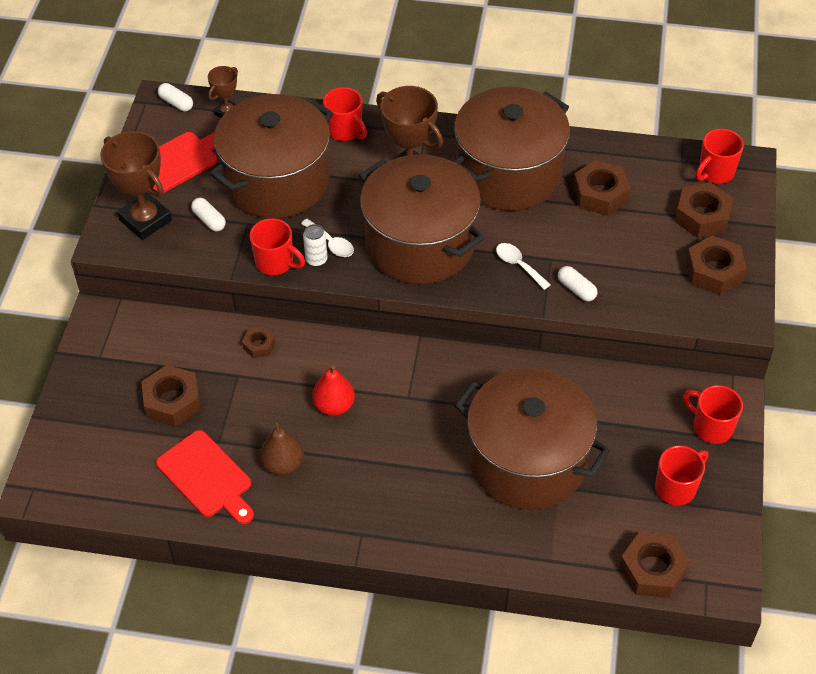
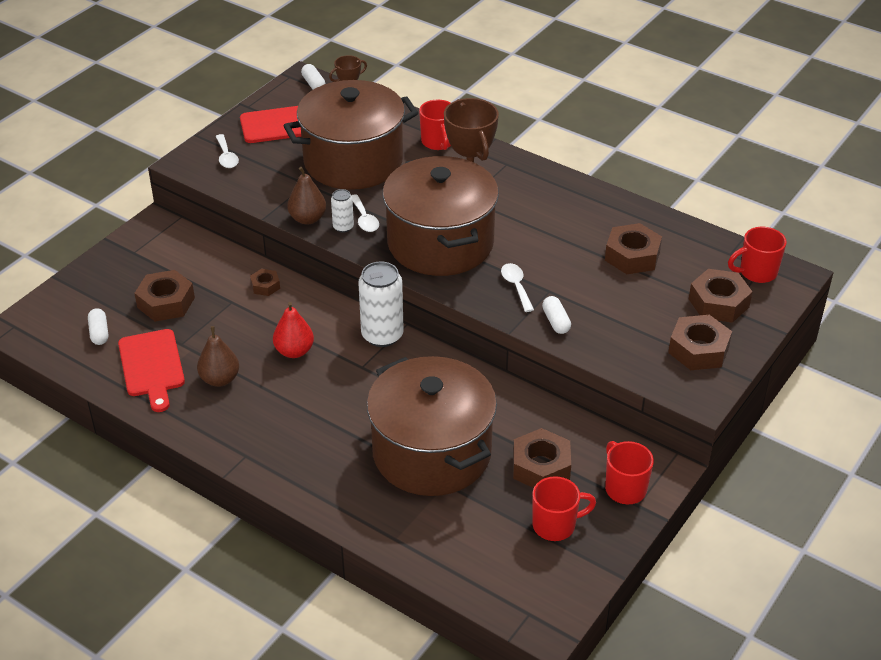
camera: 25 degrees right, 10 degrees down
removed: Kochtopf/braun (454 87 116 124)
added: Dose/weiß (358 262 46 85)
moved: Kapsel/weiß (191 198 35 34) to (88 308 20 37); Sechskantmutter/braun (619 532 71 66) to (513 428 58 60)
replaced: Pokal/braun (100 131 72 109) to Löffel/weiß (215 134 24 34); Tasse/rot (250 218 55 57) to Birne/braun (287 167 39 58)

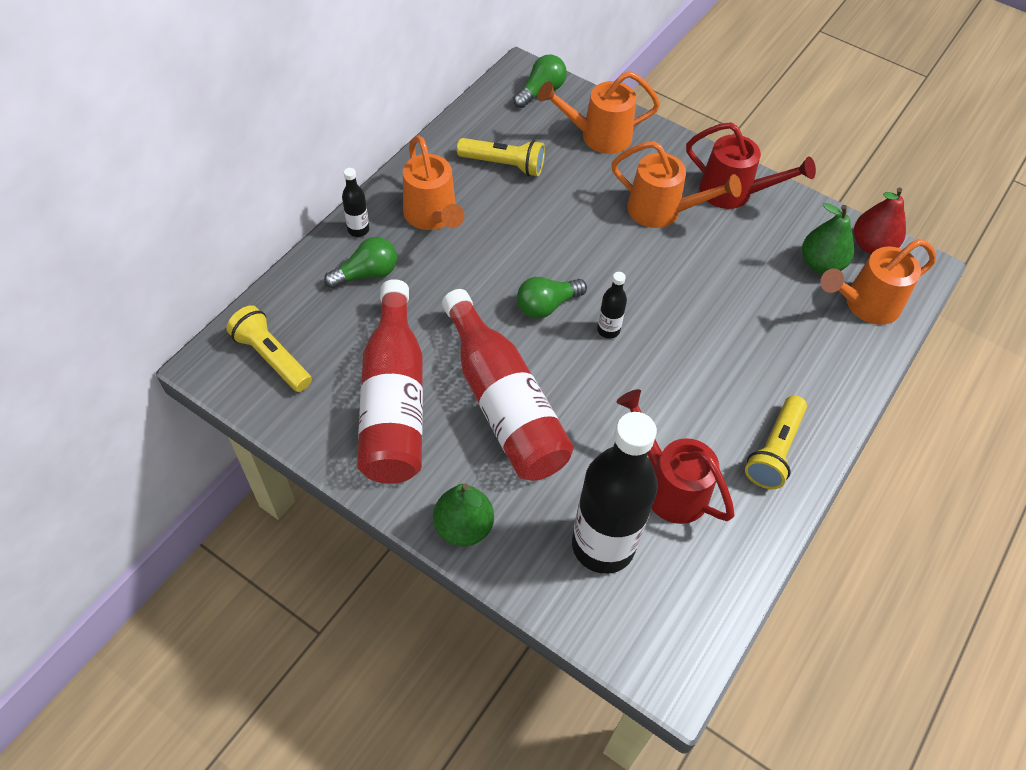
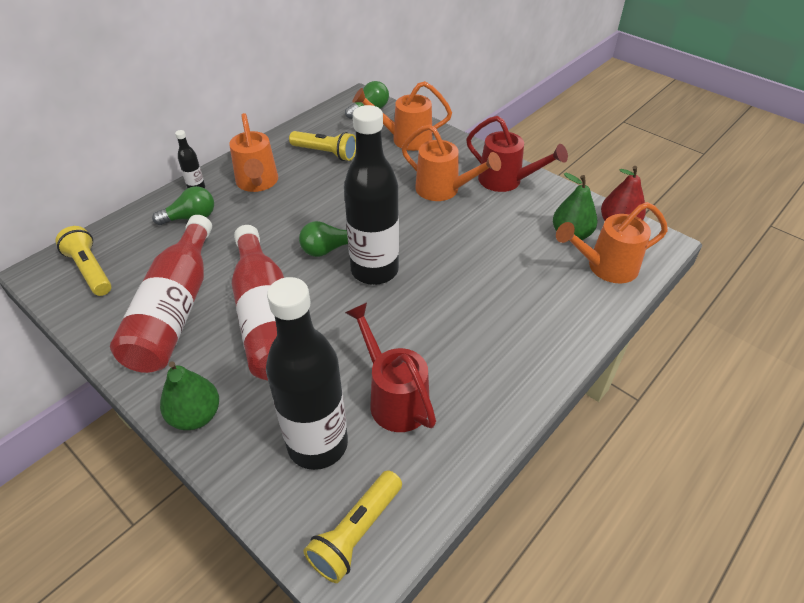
camera: 10 degrees right, 10 degrees down
moved: Taschenlampe/gelb (745 395 62 94) to (303 470 99 113)
resized: Flasche/schwarz (597 272 30 67) = (344 105 55 180) x2.39

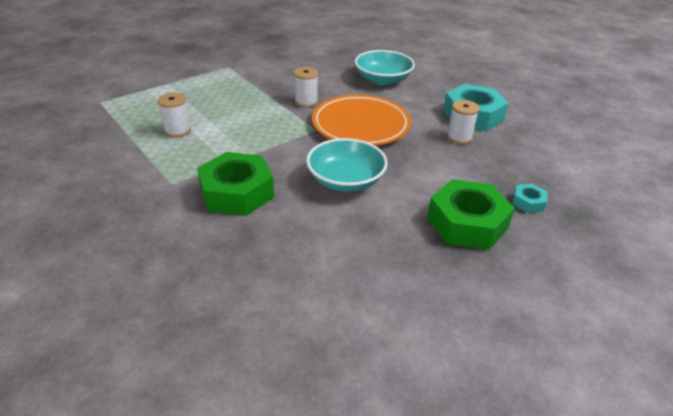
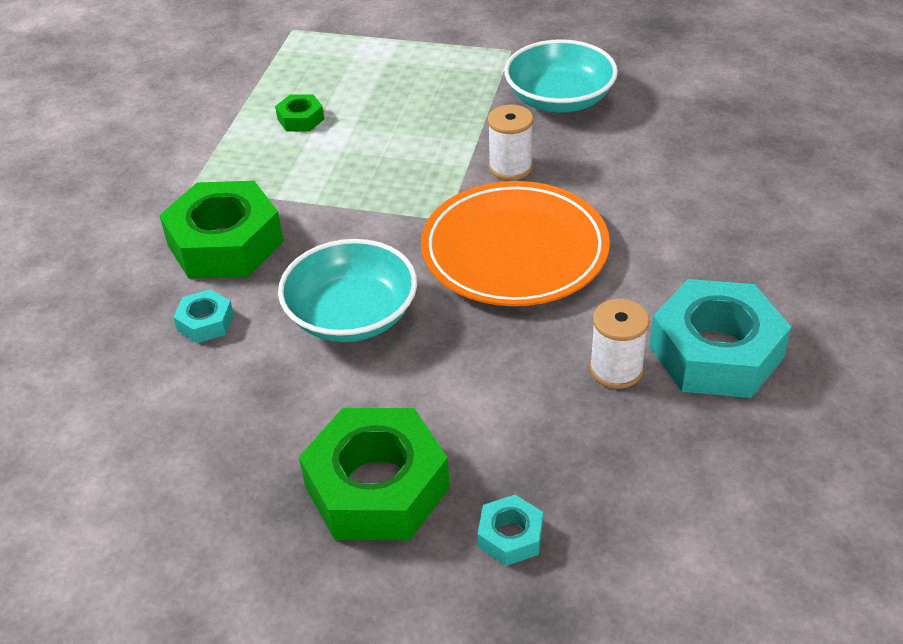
camera: 55 degrees right, 5 degrees up
added: Sechskantmutter/türkis (173 289 61 54)
moved: Schüssel/türkis (355 50 60 35) to (504 39 114 74)
replaced: Garnrolle/weiß (158 93 33 45) to Sechskantmutter/grün (275 94 49 37)

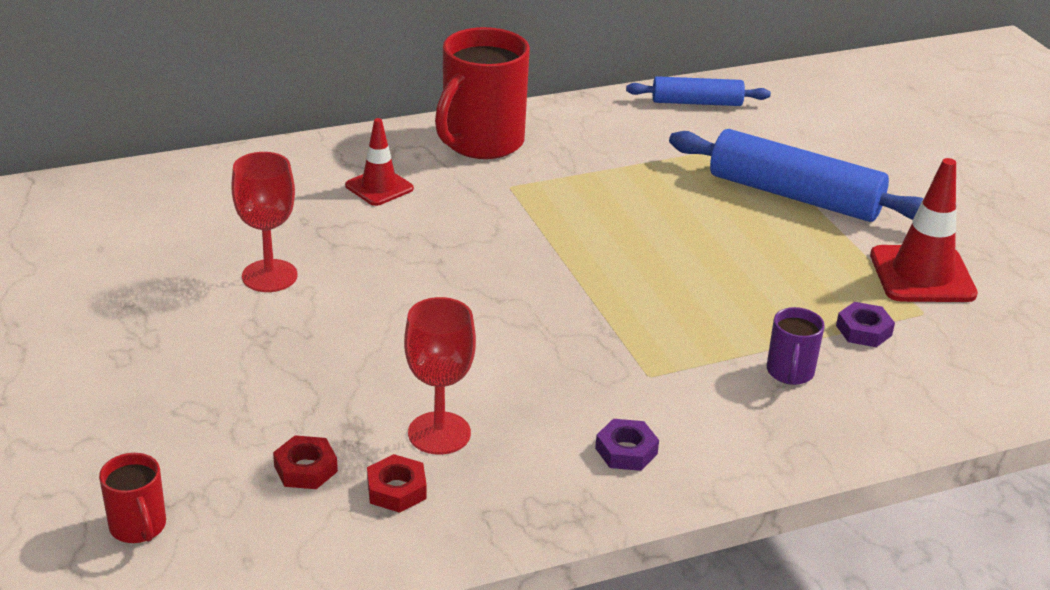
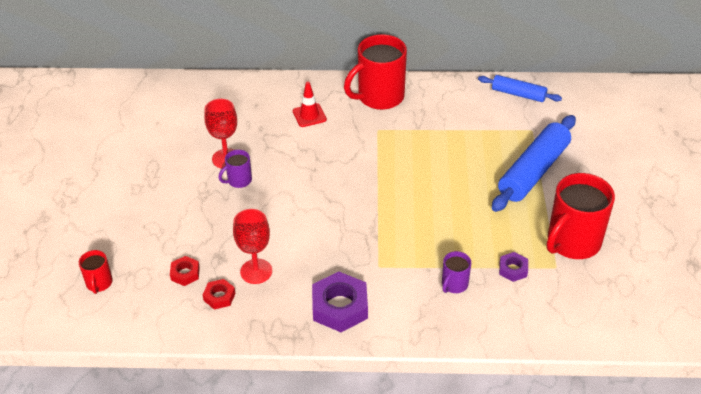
camera: 25 degrees right, 10 degrees up
added: Tasse/lila (218 150 34 38)
replaced: Leitkegel/rot (870 158 108 144) to Tasse/rot (547 173 68 86)
turned: Nudelholz/blau (669 129 254 93) = (492 115 84 97) 75 degrees clockwise
resized: Sechskantmutter/lila (595 419 64 52) = (312 272 56 60) x1.91

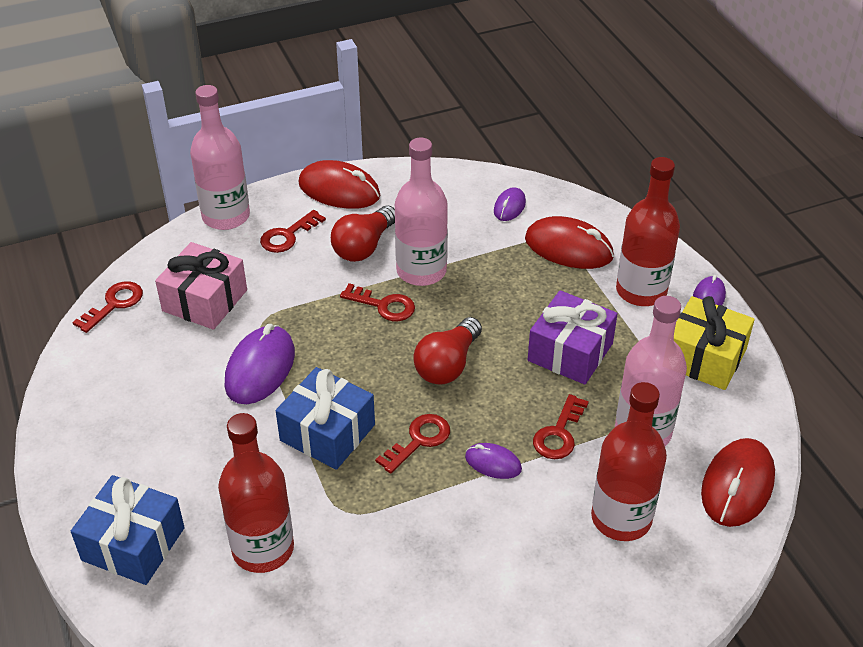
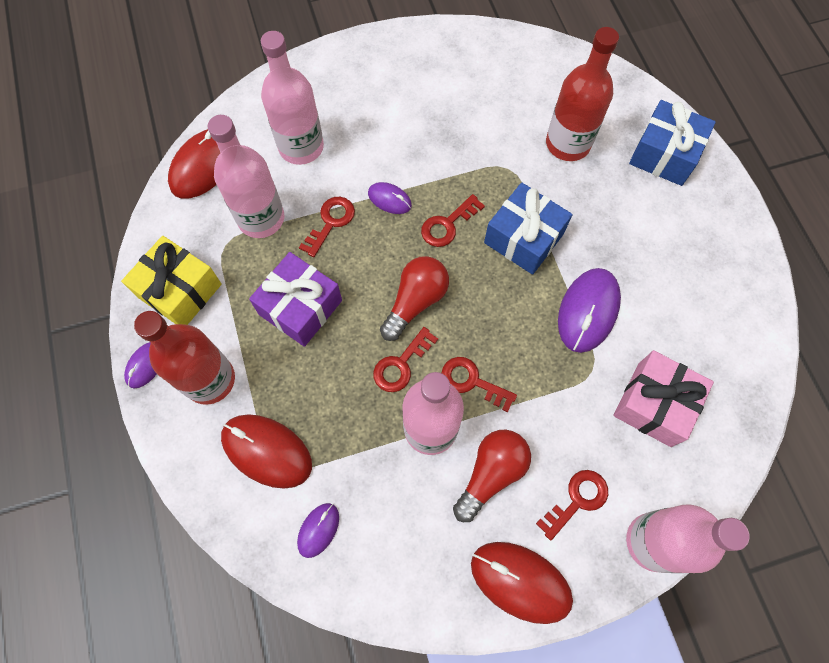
camera: 175 degrees left, 25 degrees up
moved: Schlüssel/rot (73 281 70 52) to (373 327 65 65)
recoloured: Flasche/rot (591 382 76 159) to Flasche/rosa (261 31 63 134)

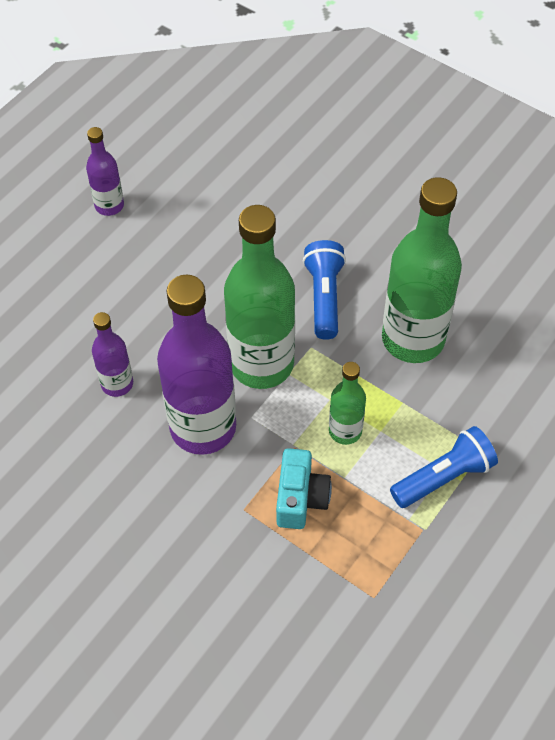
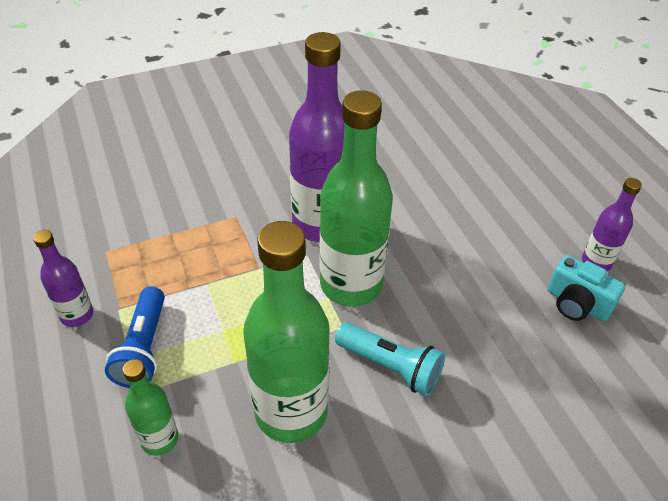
camera: 120 degrees right, 10 degrees down
moved: Flasche/lila (92 312 41 85) to (33 230 60 97); Flasche/grün (329 362 37 83) to (123 359 55 97); Kamera/türkis (276 448 56 81) to (548 255 77 66)
recoloured: Taschenlampe/blau (303 240 43 100) to Taschenlampe/türkis (335 322 110 74)

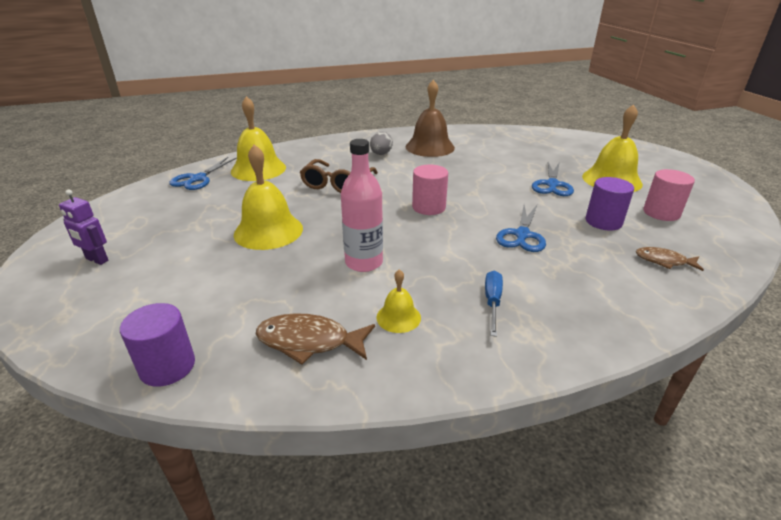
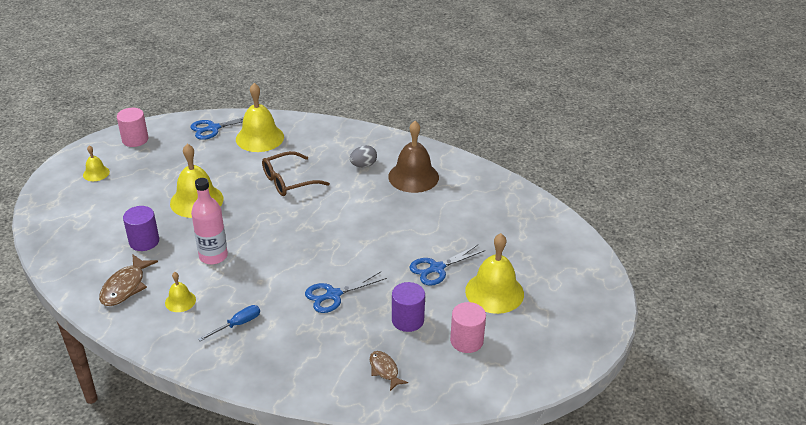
camera: 40 degrees right, 5 degrees up
moved: Vollzylinder/rosa (412 165 36 50) to (117 108 31 39); Vollzylinder/lila (120 303 75 84) to (123 206 36 45)
replaced: Roboter/lila (59 189 50 76) to Glocke/gelb (83 145 27 36)
turned: Fisch/braun (256 313 119 51) = (99 254 59 52) 120 degrees counterclockwise

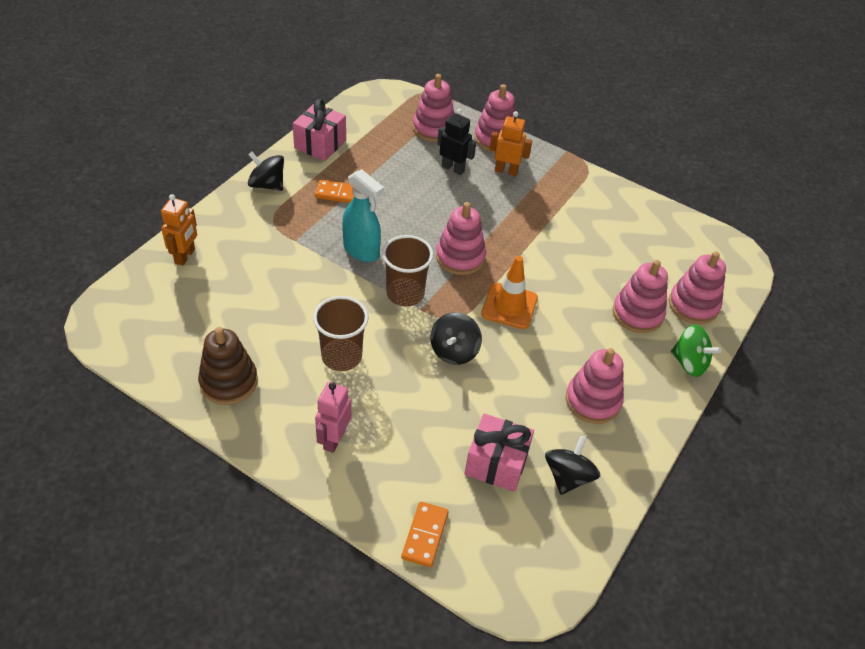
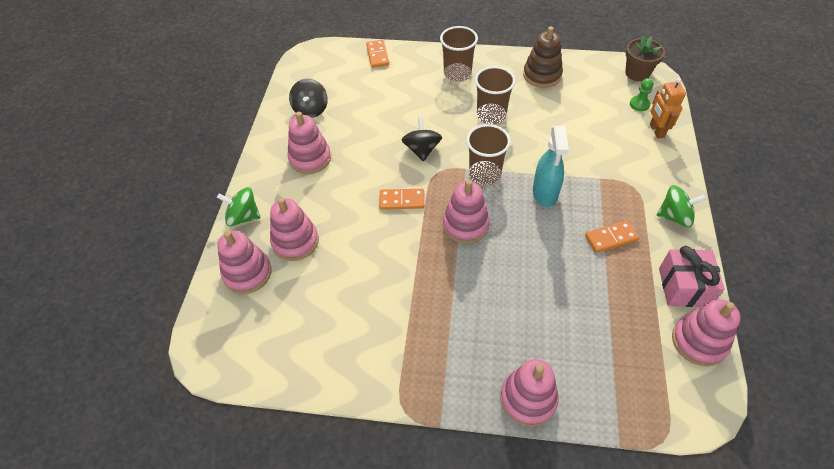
camera: 160 degrees right, 5 degrees up
removed: Roboter/schwarz (437 109 39 66); Roboter/orange (489 111 43 65); Geschenk/rosa (465 414 69 78)
added: Blumentopf/braun (625 36 40 45); Bauer/grün (630 78 24 33)
moved: Stapelspielzeug/rosa (413 74 42 68) to (672 299 69 67)
replaced: Leitkegel/orange (481 256 57 73) to Dominostein/orange (379 189 45 20); Roboter/rosa (315 382 36 71) to Becher/braun (440 26 38 56)
recoloured: Kreisel/schwarz (248 152 36 39) to Kreisel/grün (657 185 49 42)
turned: Sprühflasche/türkis (342 169 42 93) = (533 126 36 81) 105 degrees counterclockwise

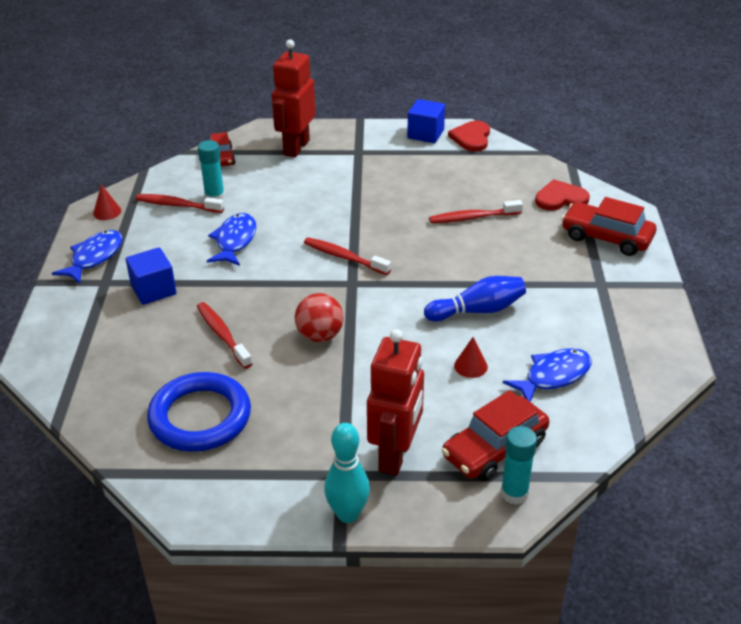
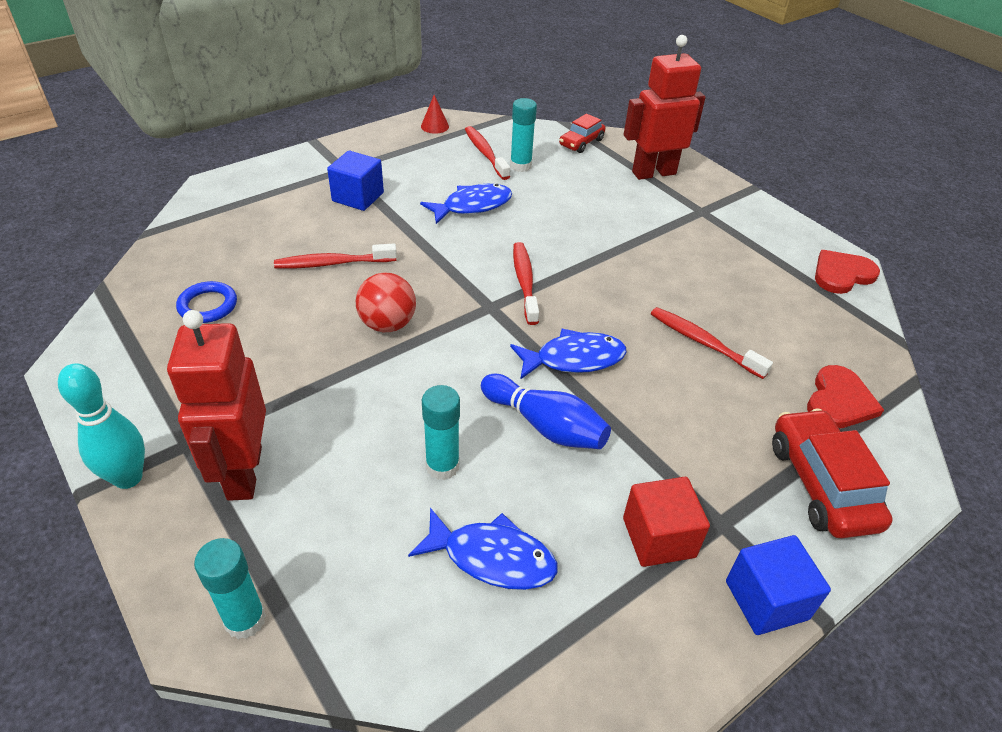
camera: 50 degrees right, 5 degrees up
removed: Auto/rot (442 390 107 91)
added: Kubus/rot (623 477 87 90)
moved: Kubus/blau (407 99 38 44) to (726 535 105 100); Fisch/blau (52 230 71 54) to (510 329 117 51)
replaced: Kegel/rot (454 337 34 41) to Klebestift/türkis (422 385 38 95)
turned: Herz/rot (535 179 55 32) = (807 365 77 63) 75 degrees clockwise; Zahnbürste/rot (197 302 55 67) = (274 243 123 26) 120 degrees counterclockwise; Roboter/rot (367 329 57 147) = (167 310 99 191) 105 degrees clockwise
resized: Ring/blau (147 372 104 80) = (176 281 61 42) x0.52

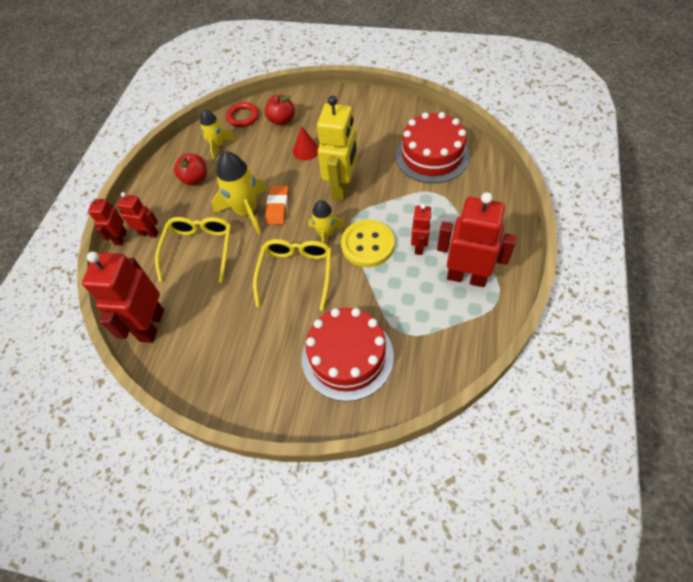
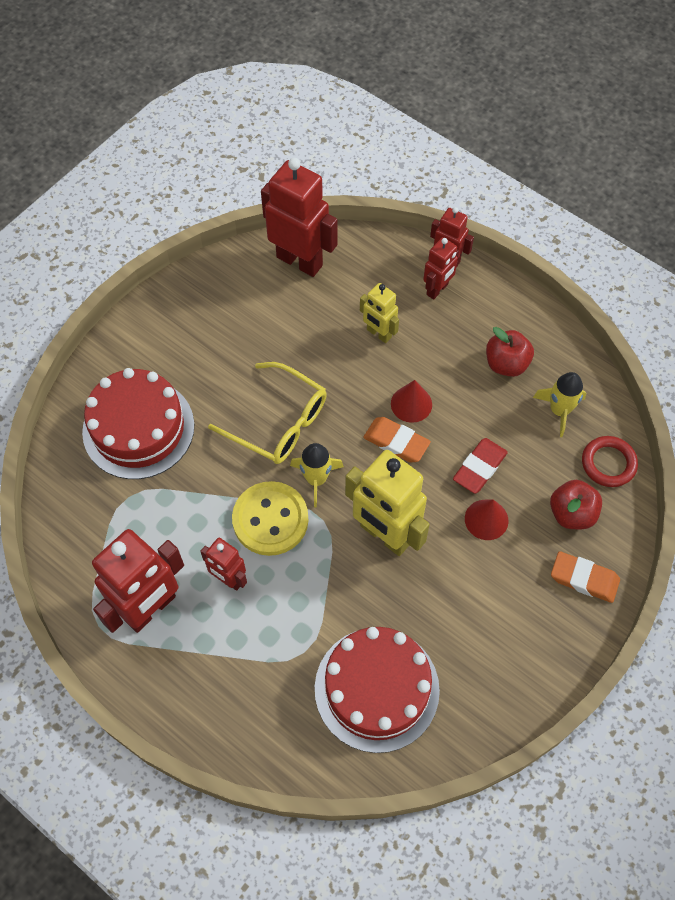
camera: 110 degrees right, 5 degrees up
added: Radiergummi/rot (453 438 55 56); Radiergummi/orange (551 551 69 52)
replaced: Rakete/gelb (211 151 56 84) to Kegel/rot (391 380 41 43); Brille/gelb (155 217 76 66) to Roboter/gelb (360 283 39 60)

